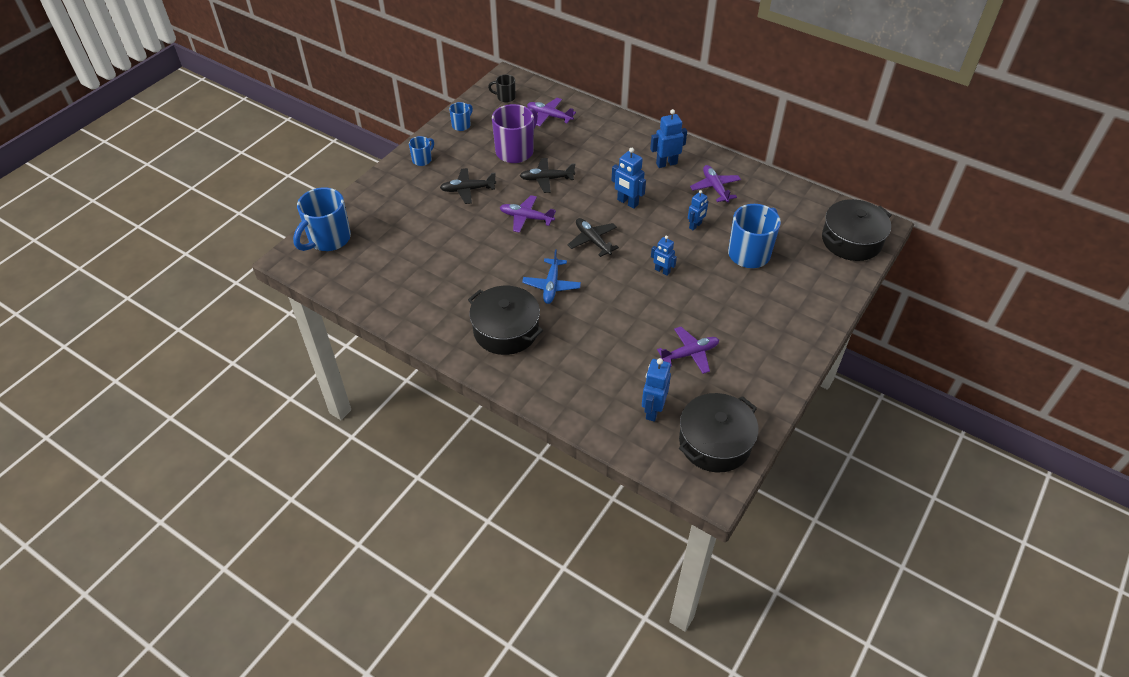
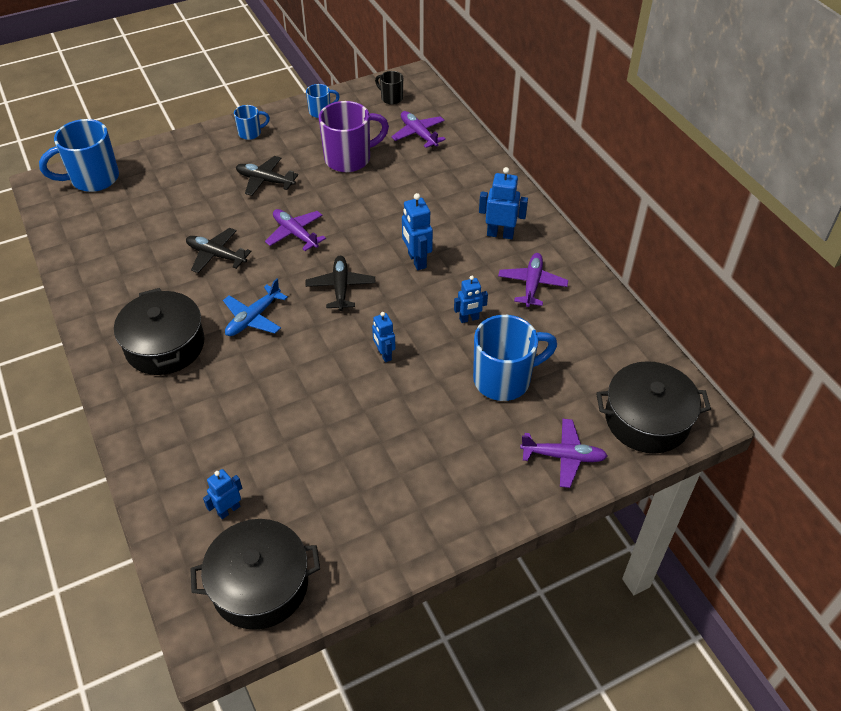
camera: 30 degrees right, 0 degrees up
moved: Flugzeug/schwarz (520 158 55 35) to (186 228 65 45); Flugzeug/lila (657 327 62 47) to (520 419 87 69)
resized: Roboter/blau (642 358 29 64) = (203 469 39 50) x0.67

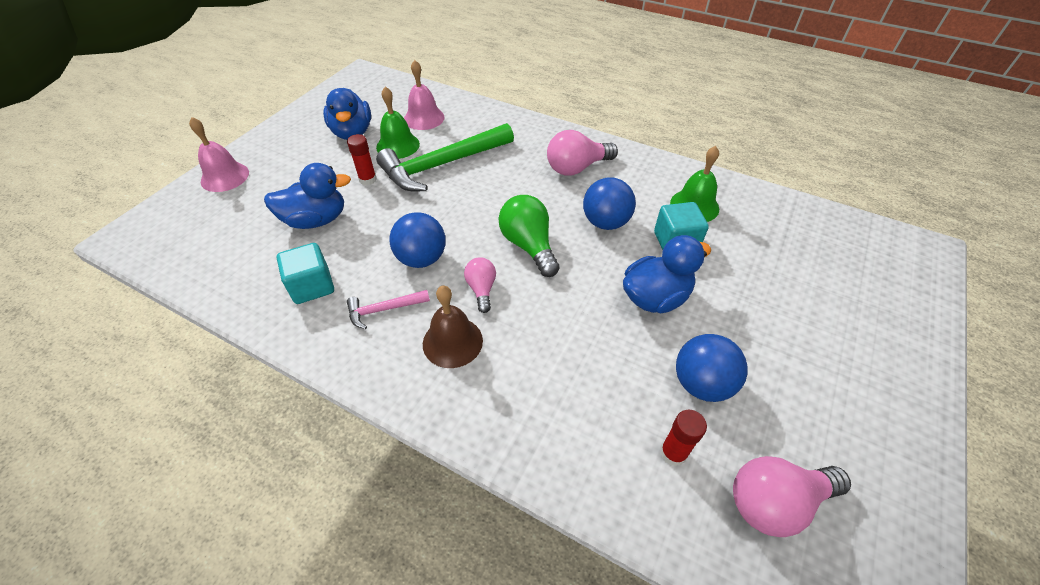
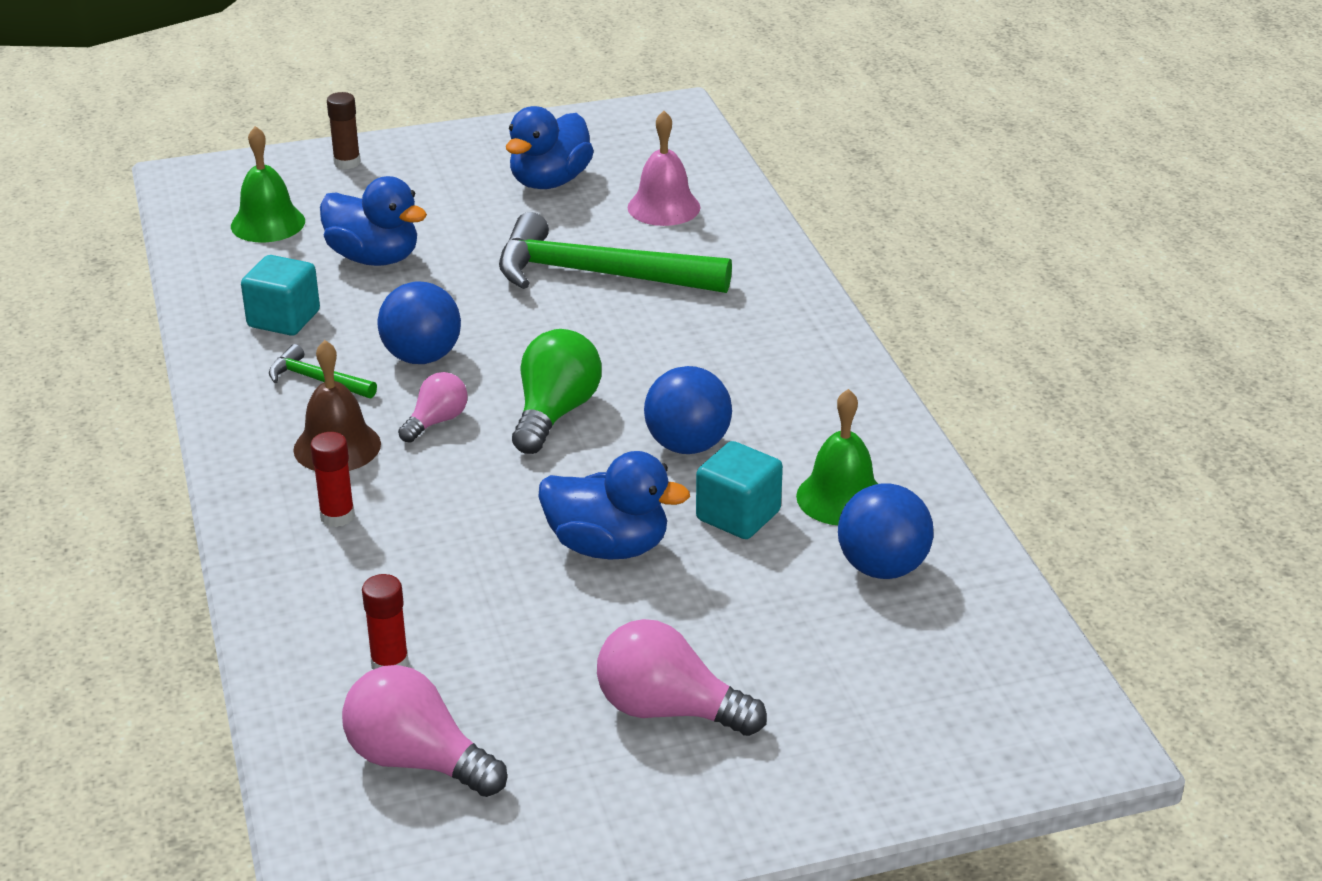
camera: 45 degrees right, 15 degrees down
moved: Glocke/grün (376 86 44 73) to (231 126 74 117); Glühbirne/rosa (547 130 71 46) to (597 619 170 117); Klebestift/rot (347 134 30 51) to (310 432 45 95); Ball/blau (676 334 72 68) to (838 483 96 96)
replaced: Glocke/rosa (189 117 60 75) to Klebestift/braun (327 92 34 77)
recoloured: Hammer/rosa (347 290 83 39) to Hammer/grün (269 344 108 54)

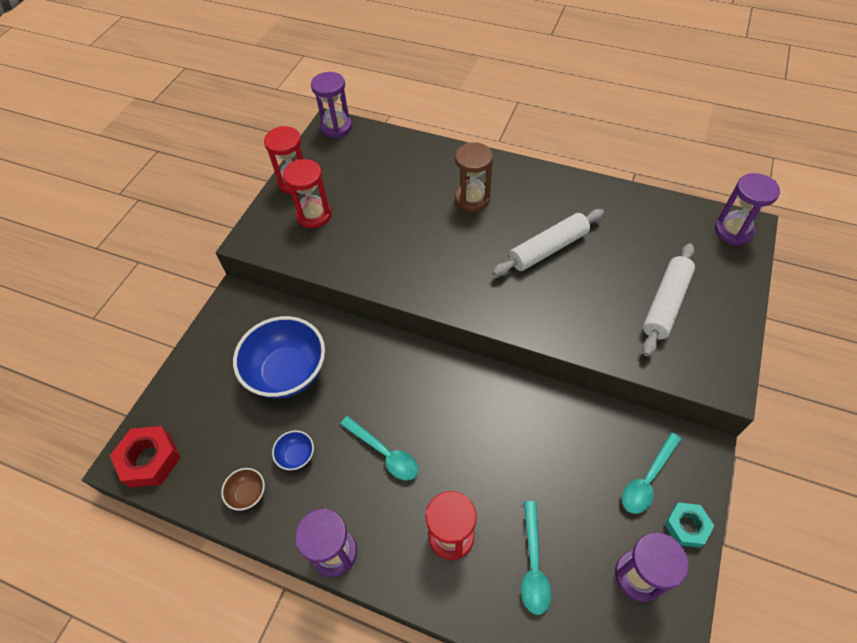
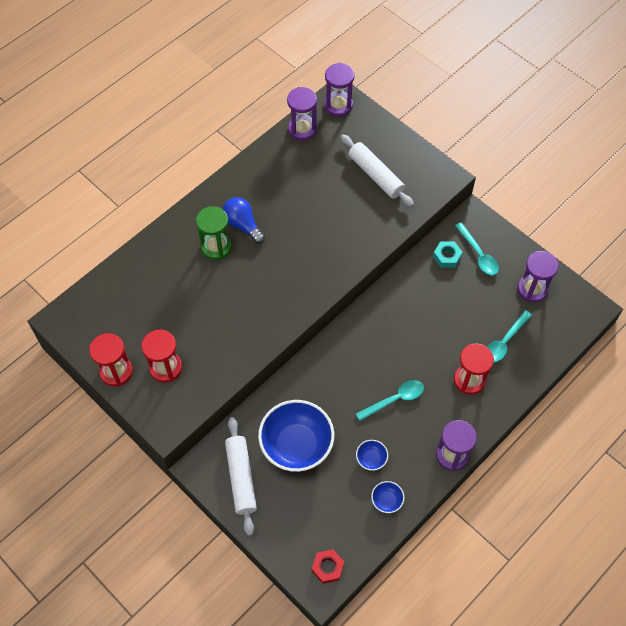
camera: 70 degrees left, 5 degrees up
added: Glühbirne/blau (222 197 43 47)
moved: Sanduhr/lila (311 72 41 66) to (287 87 30 54); Nudelholz/weiß (492 209 112 67) to (225 417 32 119); Sechskantmutter/türkis (664 502 51 46) to (433 241 30 27)
recoloured: Sanduhr/braun (455 142 38 70) to Sanduhr/grün (196 206 36 54); Schüssel/braun (221 468 44 43) to Schüssel/blau (371 481 33 32)
turned: Löffel/türkis (521 501 31 114) = (487 310 45 52) 105 degrees clockwise
resized: Sechskantmutter/rot (110 426 71 62) = (312 549 32 35) x0.65

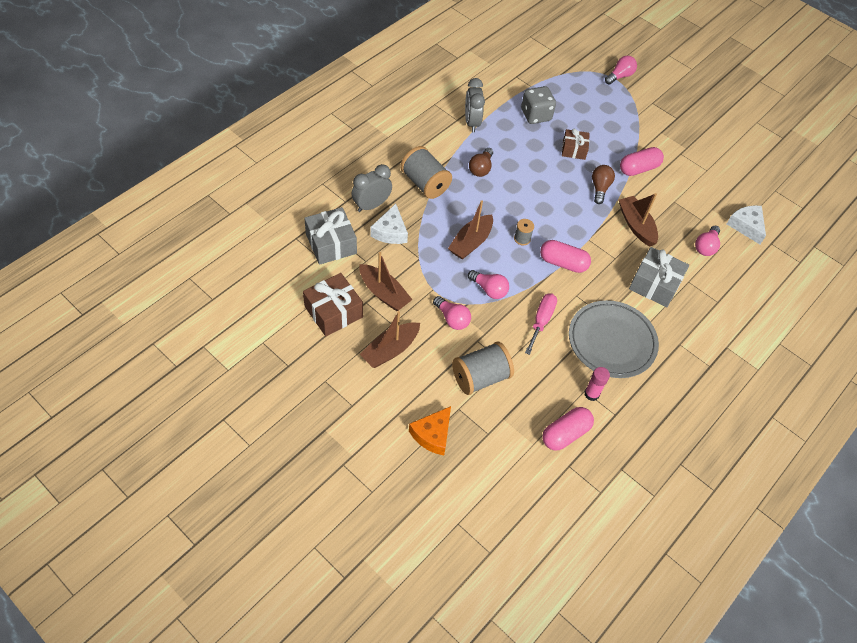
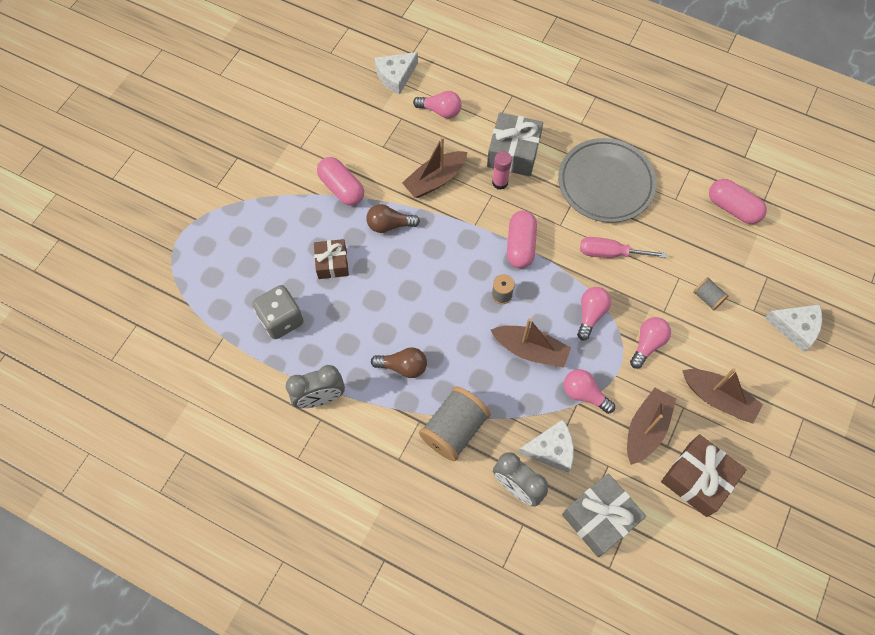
camera: 100 degrees left, 10 degrees up
moved: Glühbirne/rosa (605 56 32 29) to (564 369 51 45); Klebestift/rosa (584 367 26 34) to (492 151 20 39)
recoloured: Käse/orange (409 406 42 49) to Käse/weiß (765 304 57 48)
resized: Garnrolle/grau (452 342 62 53) = (693 277 36 34) x0.49

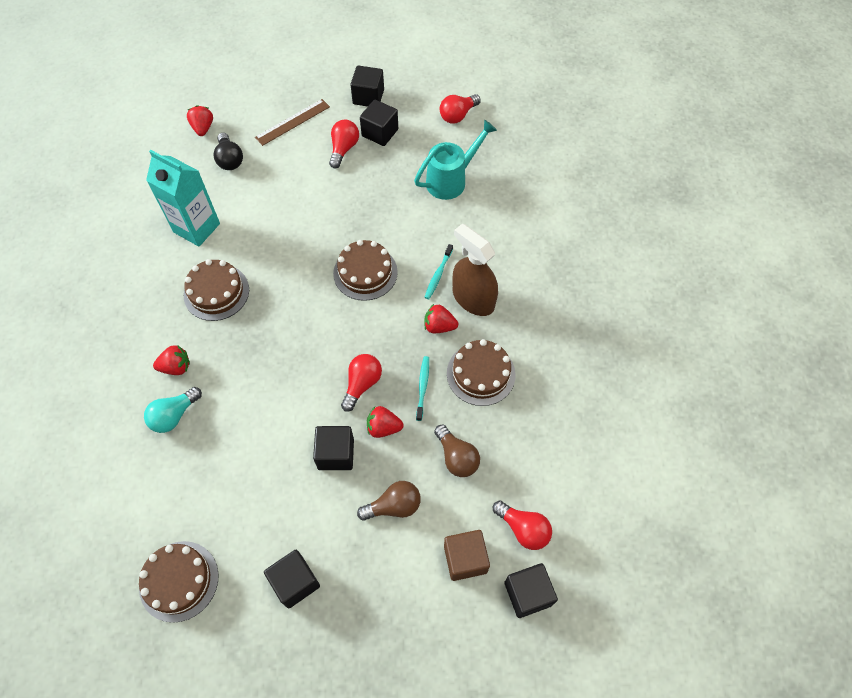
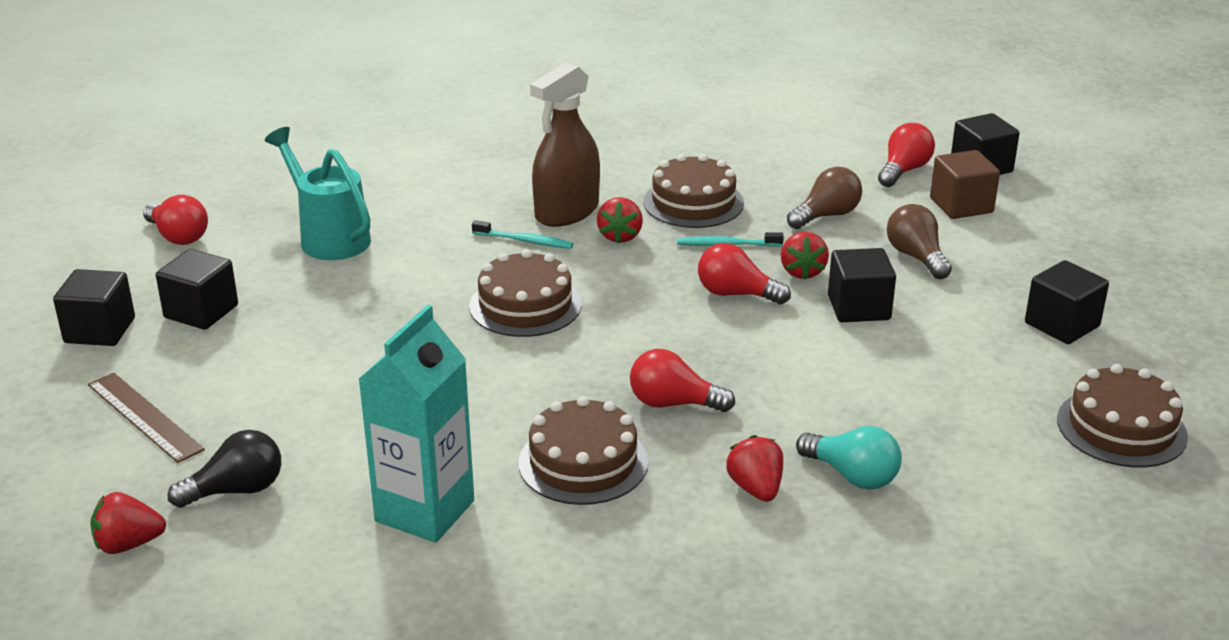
camera: 95 degrees left, 30 degrees down
moved: Glühbirne/rot (329 119 30 49) to (630 349 105 63)

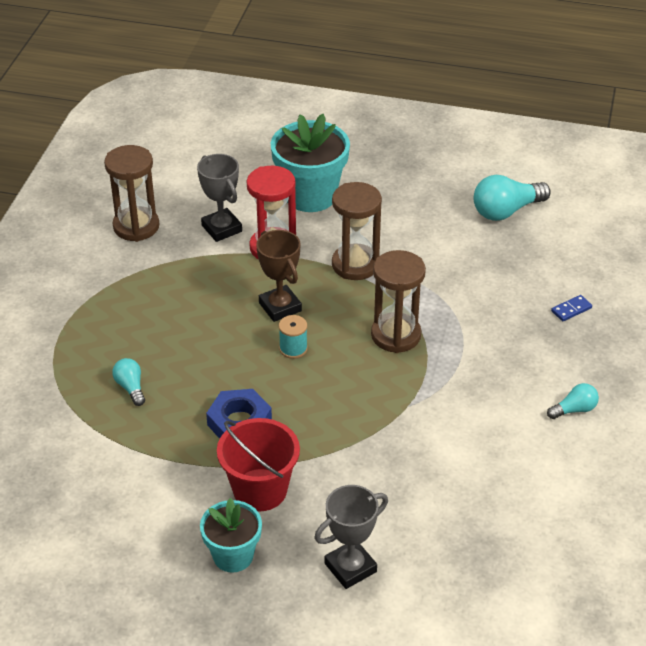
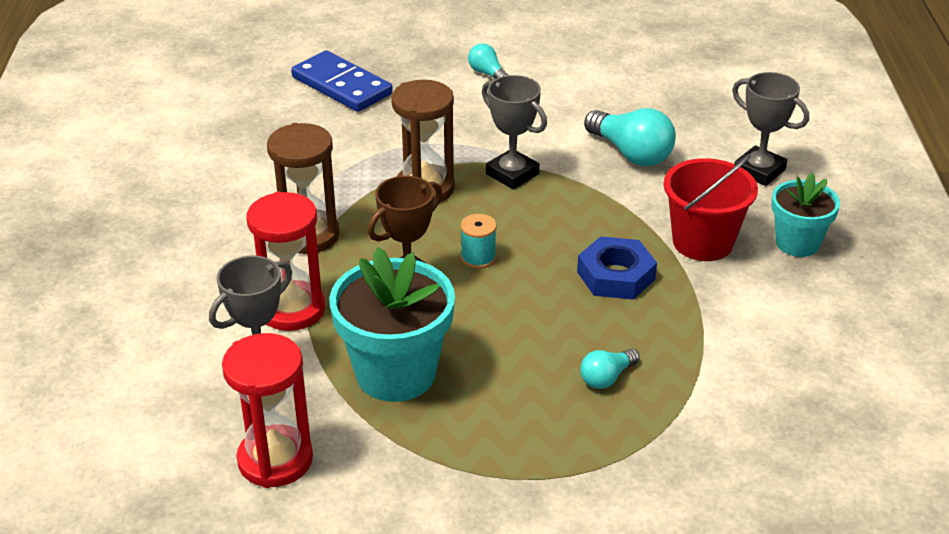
camera: 105 degrees left, 5 degrees down
added: Pokal/grau (482 75 65 114)
moved: Blumentopf/türkis (271 114 79 98) to (329 247 126 155); Glühbirne/türkis (474 175 77 46) to (584 108 92 58)
recoloured: Sanduhr/braun (104 145 55 97) to Sanduhr/rot (222 333 91 155)
resized: Dominostein/blau (551 295 41 26) = (291 50 102 62) x2.39

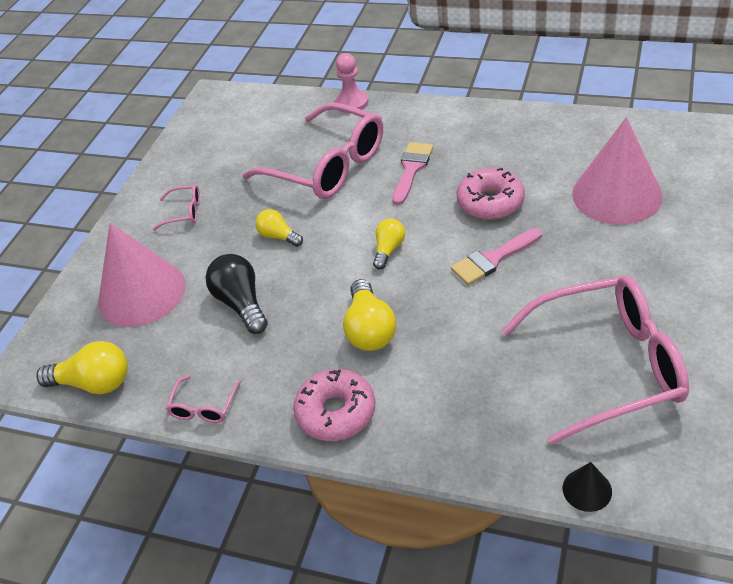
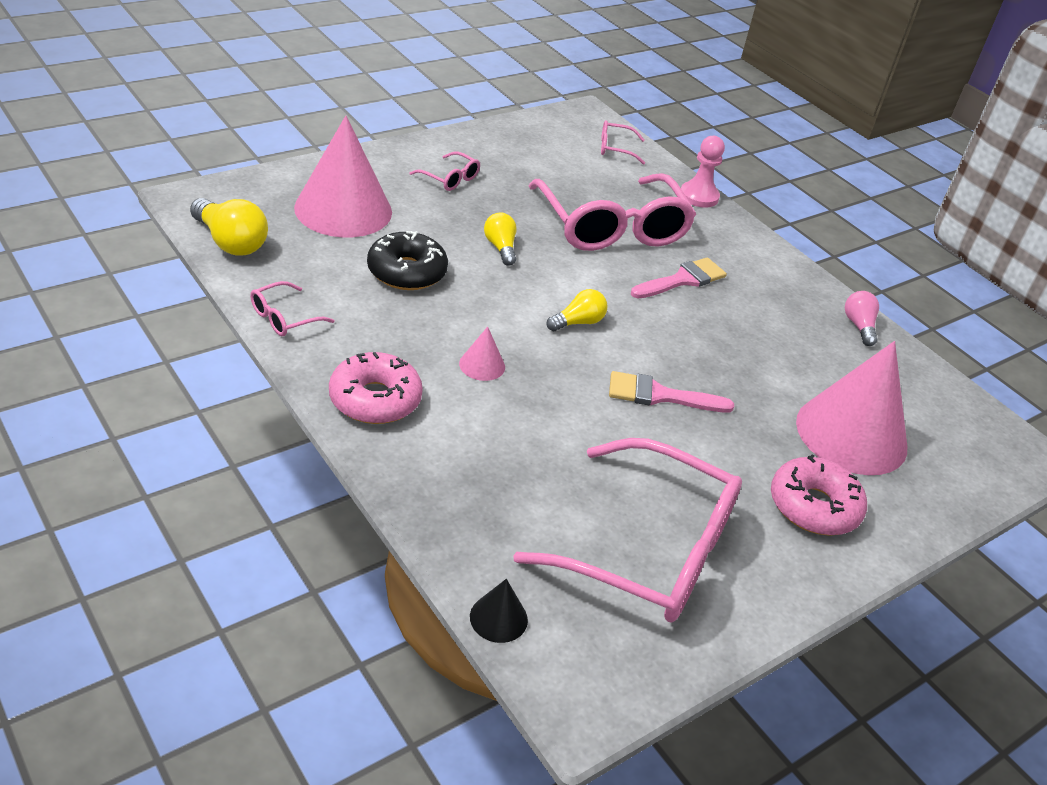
camera: 25 degrees right, 5 degrees down
added: Brille/rosa (601 120 44 45); Glühbirne/rosa (845 291 34 55)
moved: Donut/rosa (457 168 68 52) to (771 455 96 81)
replaced: Glühbirne/schwarz (206 254 62 80) to Donut/schwarz (367 231 81 59); Glühbirne/gelb (343 279 53 72) to Kegel/rosa (459 326 46 55)

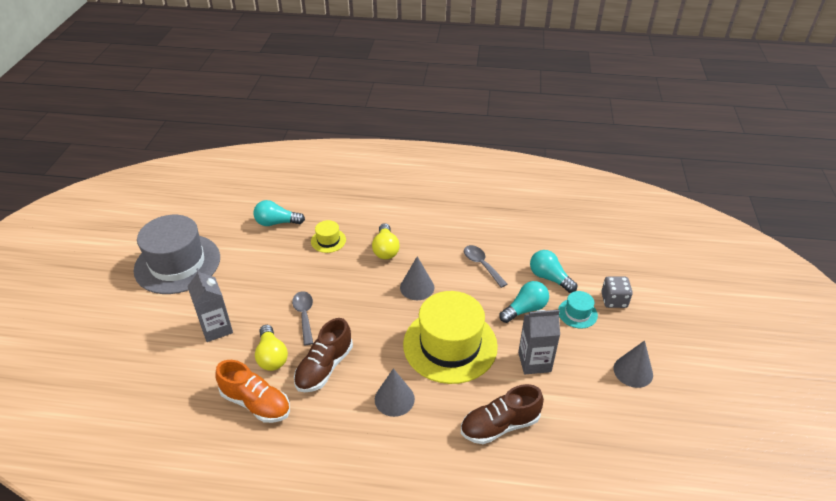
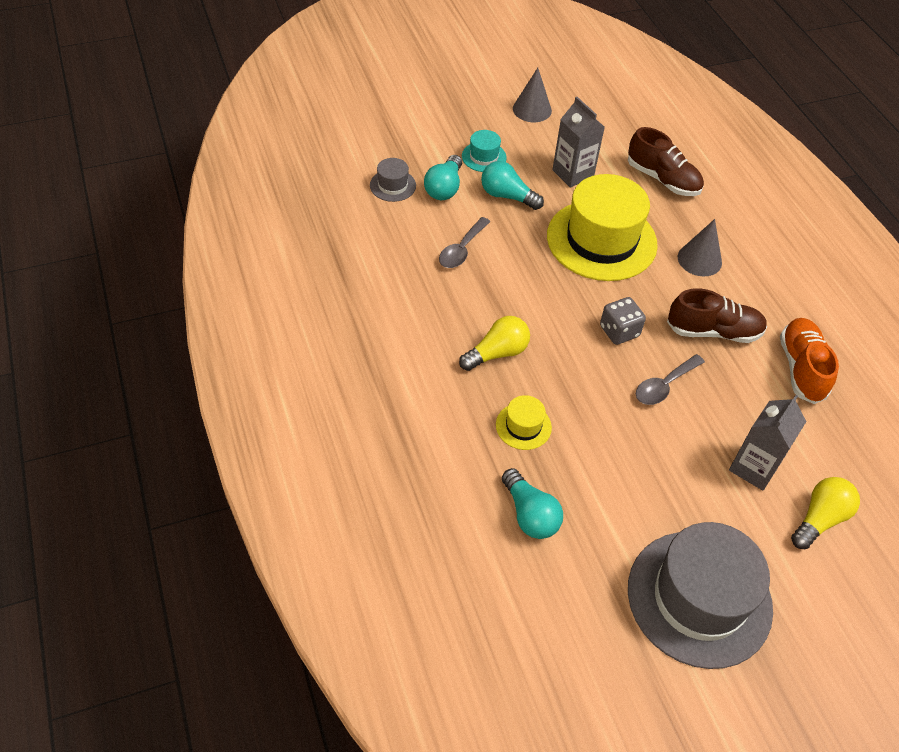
camera: 120 degrees left, 10 degrees up
removed: Kegel/grau (400 256 34 44)
added: Hut/grau (370 158 46 44)
moved: Spielwürfel/grau (601 276 32 32) to (600 297 46 48); Glühbirne/gelb (255 325 33 46) to (791 477 69 72)

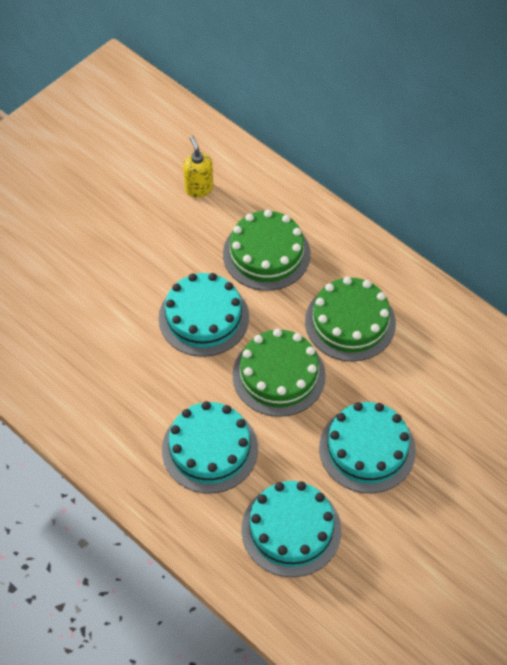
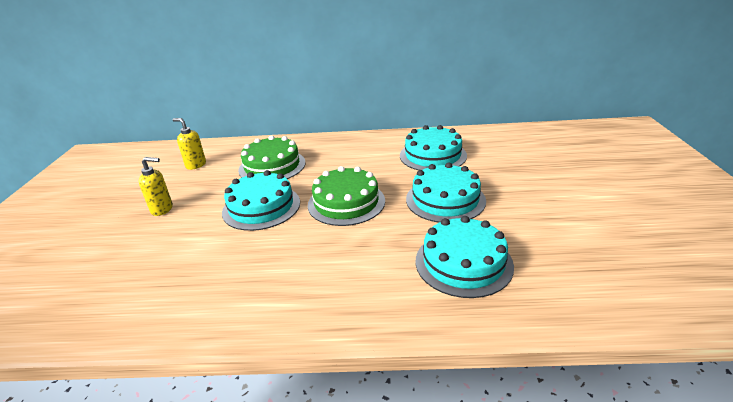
camera: 40 degrees left, 25 degrees down
removed: Kuchen/grün (305 277 91 85)
added: Seifenspender/gelb (139 157 34 59)
moved: Kuchen/türkis (162 401 96 92) to (400 125 67 46)

